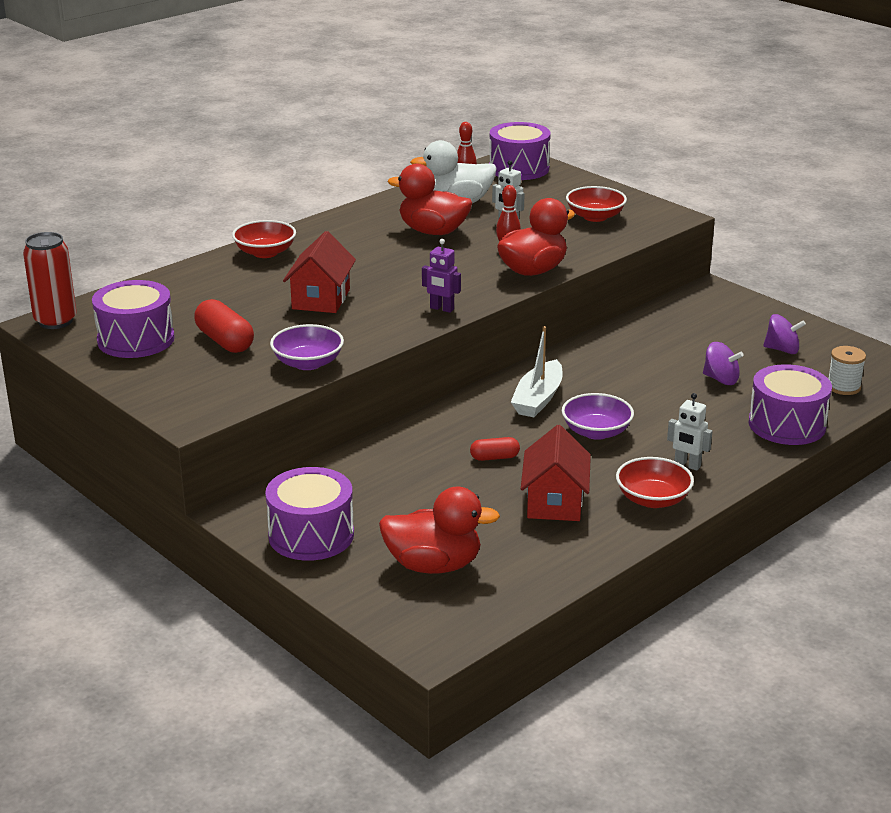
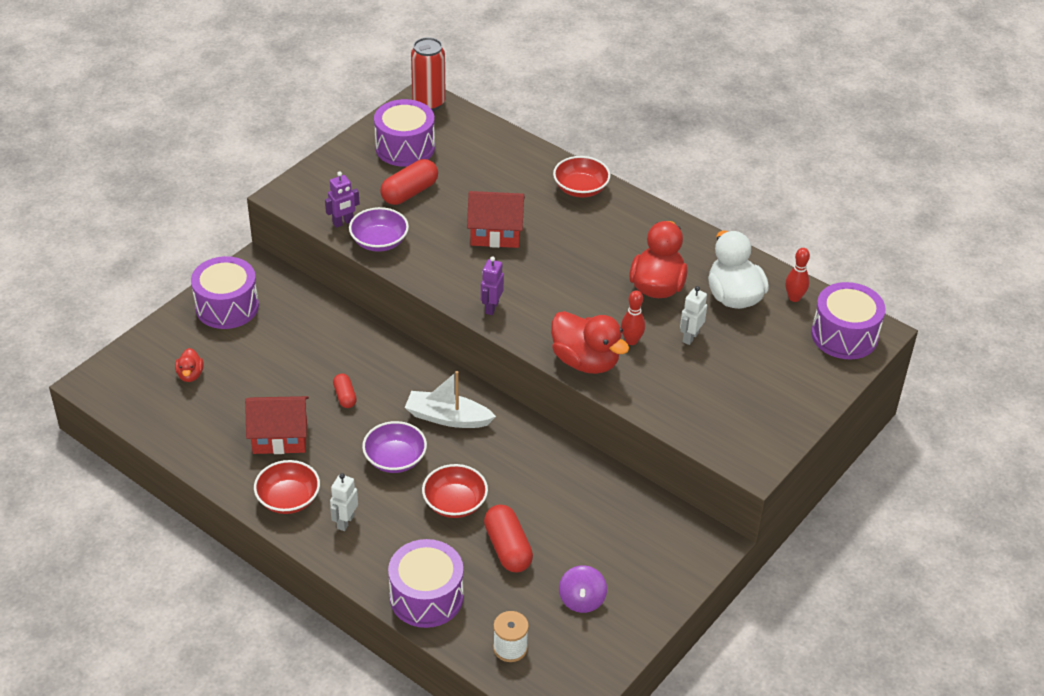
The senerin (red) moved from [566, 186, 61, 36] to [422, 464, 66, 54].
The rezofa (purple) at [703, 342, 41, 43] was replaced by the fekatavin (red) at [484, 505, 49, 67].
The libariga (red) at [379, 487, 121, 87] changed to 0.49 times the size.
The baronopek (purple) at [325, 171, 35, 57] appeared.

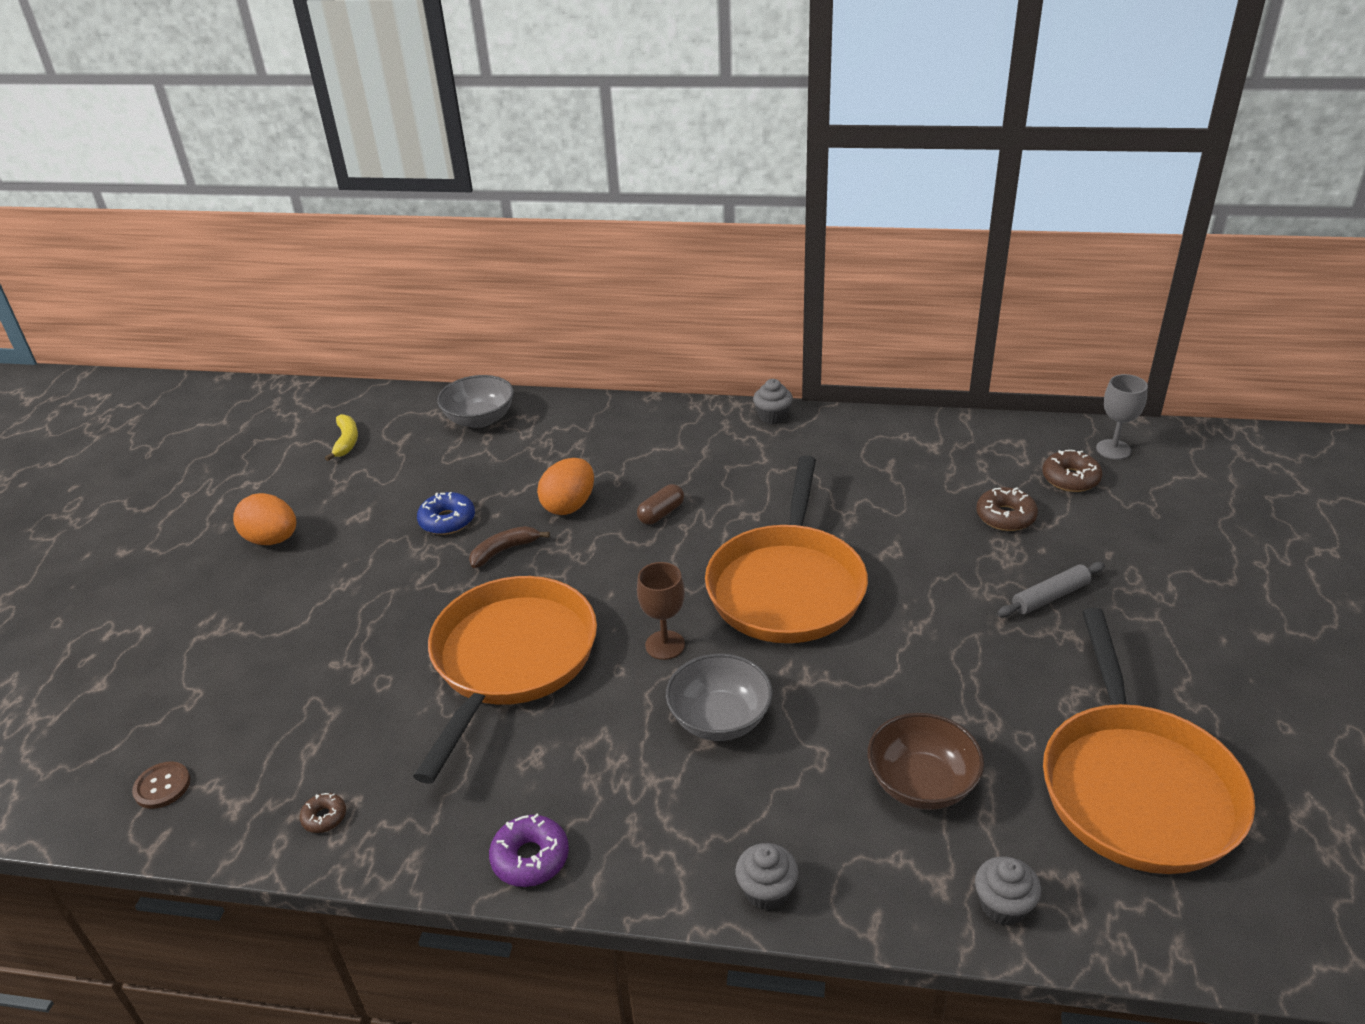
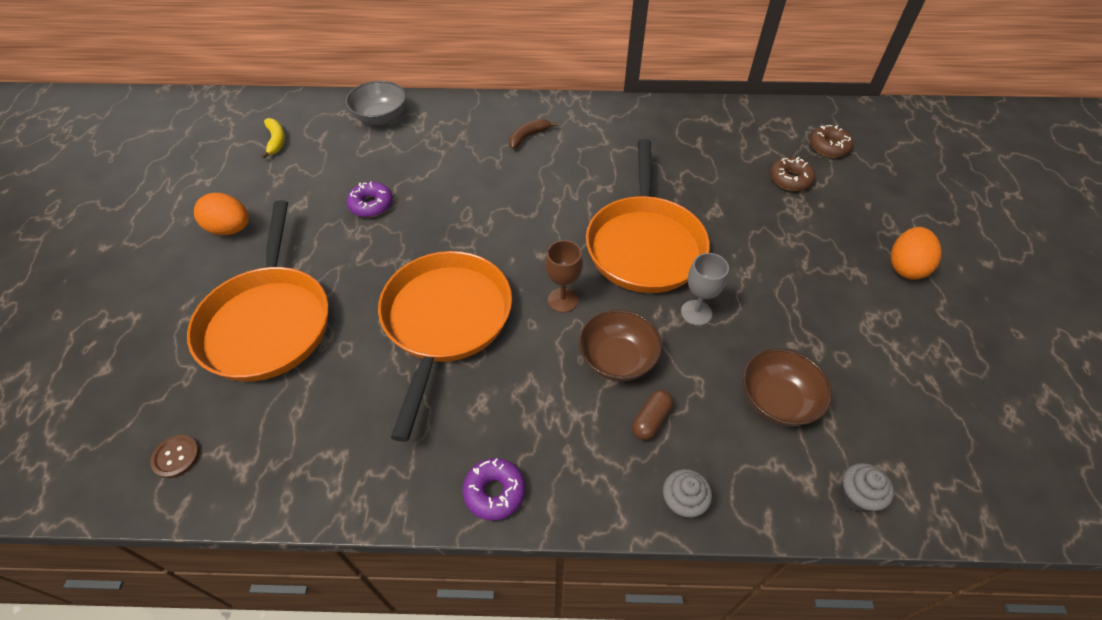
The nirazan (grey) moved from [1096, 374, 52, 86] to [681, 253, 48, 73].
The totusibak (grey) at [753, 379, 40, 45] disappeared.
The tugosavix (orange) moved from [537, 458, 57, 57] to [890, 227, 52, 53].
The fekatavin (brown) moved from [637, 484, 47, 41] to [632, 390, 41, 50].
The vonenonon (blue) at [417, 492, 58, 43] became the vonenonon (purple) at [347, 182, 46, 35].
The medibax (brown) moved from [469, 526, 81, 42] to [509, 119, 49, 30].
The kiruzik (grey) at [997, 562, 108, 55] disappeared.
The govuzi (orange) moved from [1043, 608, 212, 266] to [187, 200, 141, 182].
The senerin (grey) at [666, 654, 107, 87] became the senerin (brown) at [579, 309, 83, 72].
The vonenonon (brown) at [300, 793, 46, 40] disappeared.

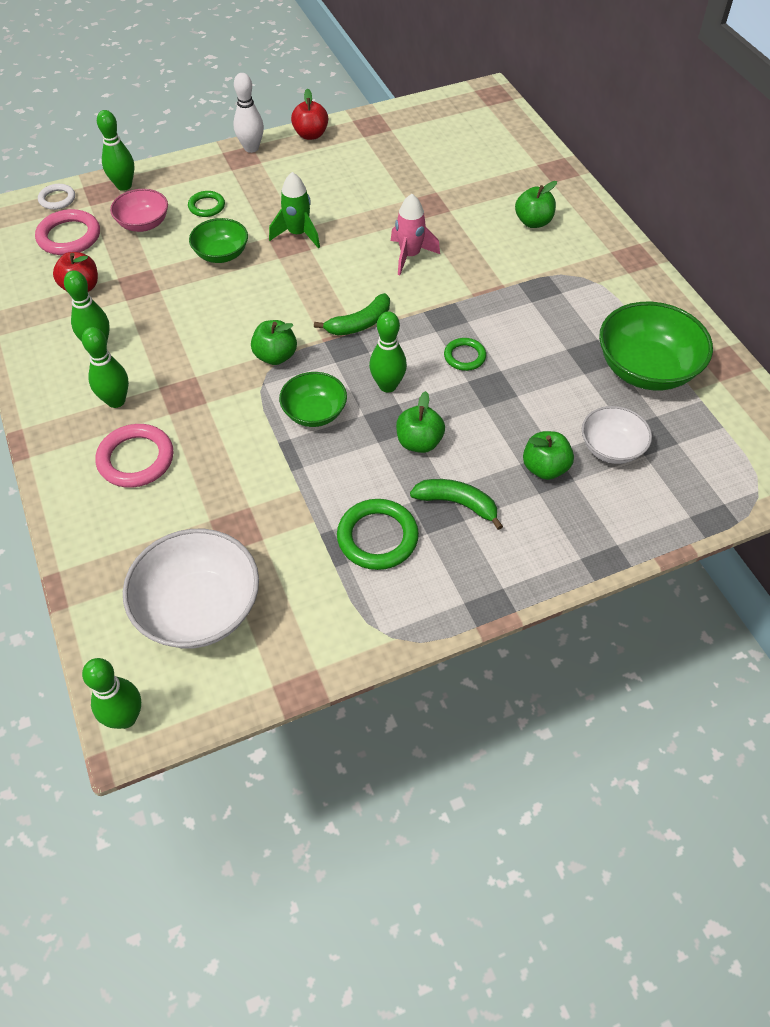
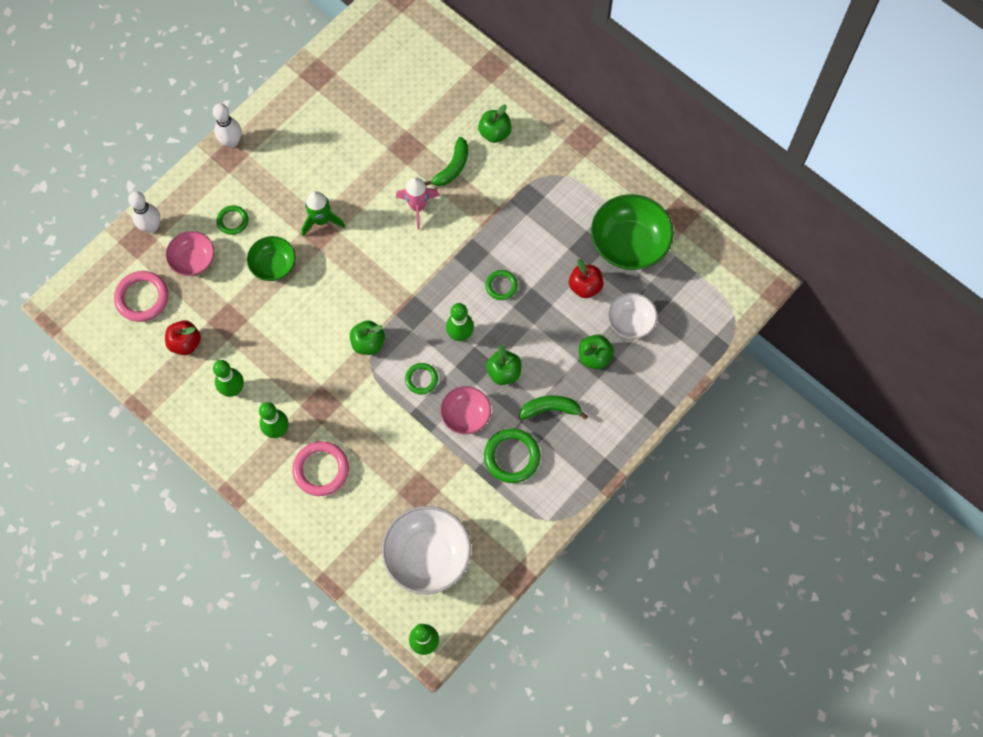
The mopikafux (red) moved from [291, 89, 37, 51] to [569, 259, 35, 39].
The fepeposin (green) at [97, 110, 37, 81] became the fepeposin (white) at [128, 191, 33, 42].
The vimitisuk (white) at [38, 184, 37, 26] disappeared.
The medibax (green) moved from [314, 293, 76, 42] to [424, 137, 44, 49].
The senerin (green) at [279, 372, 68, 55] was replaced by the vimitisuk (green) at [405, 363, 33, 31].
The senerin (pink) at [440, 386, 51, 48] appeared.

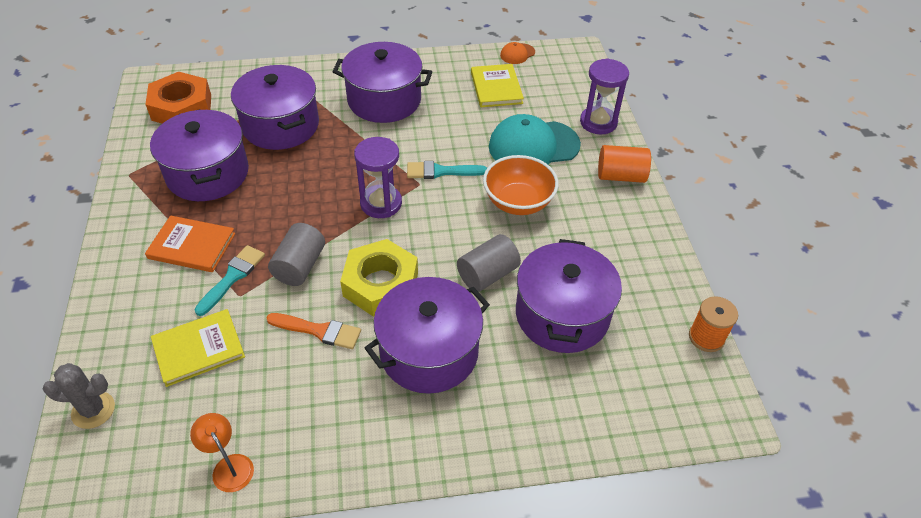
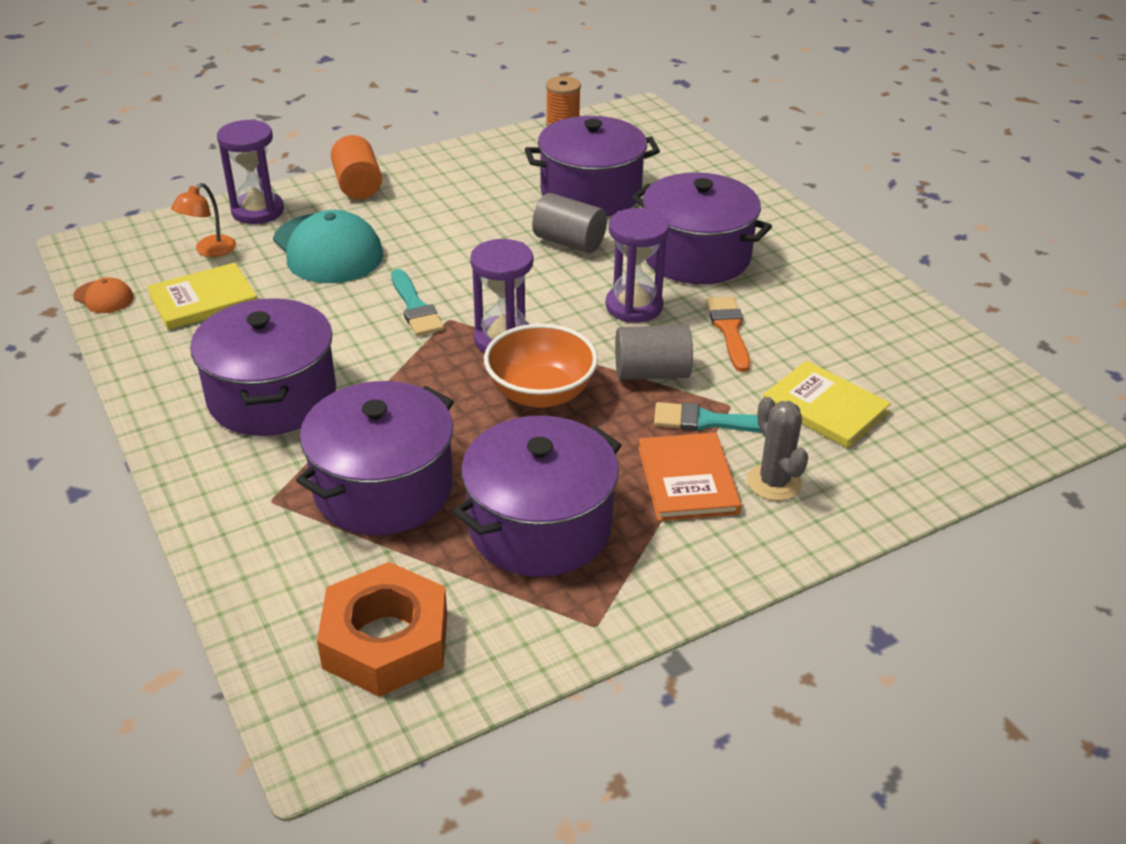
The senerin (orange) moved from [483, 155, 76, 60] to [484, 324, 114, 84].
The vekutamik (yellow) at [340, 239, 78, 78] was replaced by the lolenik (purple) at [606, 208, 63, 115].
The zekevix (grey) moved from [43, 363, 72, 66] to [747, 397, 61, 104].
The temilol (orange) moved from [190, 413, 64, 79] to [171, 183, 65, 74].

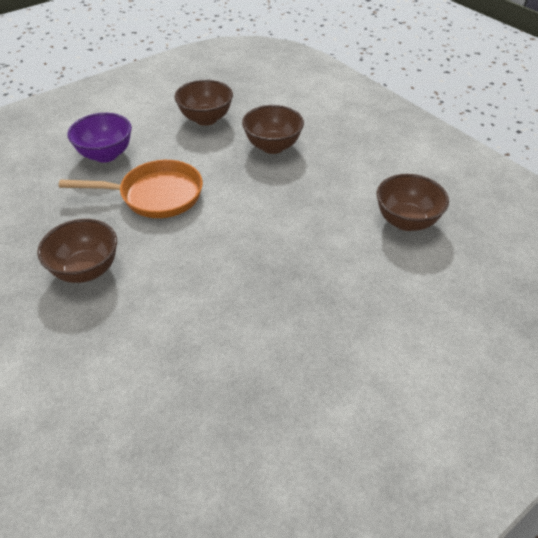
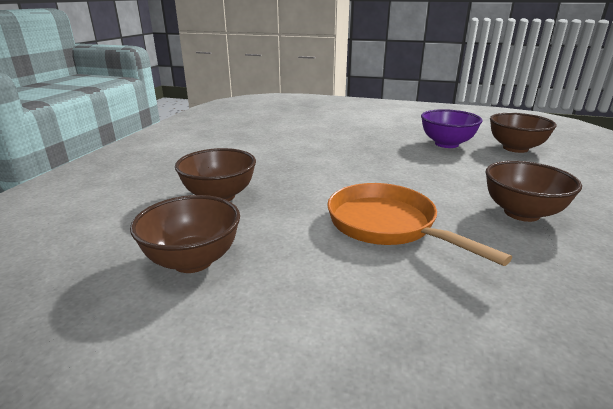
The senerin (purple) moved from [67, 113, 65, 50] to [421, 109, 62, 39].
The senerin (brown) moved from [377, 174, 72, 57] to [490, 113, 67, 40].

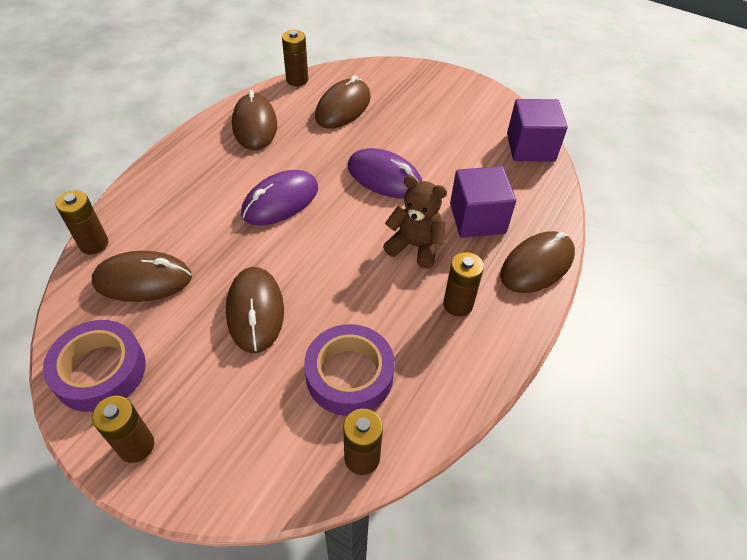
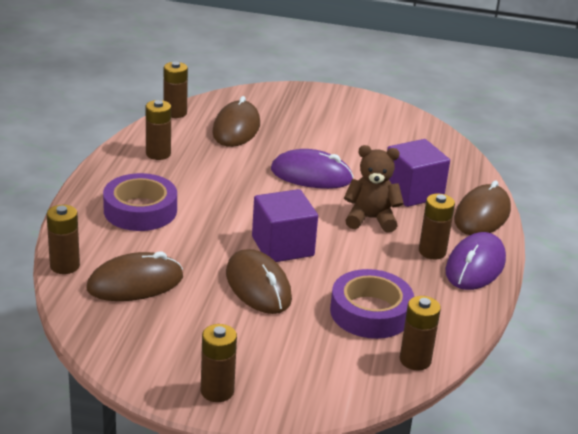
The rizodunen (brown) at [232, 90, 45, 60] was replaced by the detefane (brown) at [146, 100, 25, 60].
The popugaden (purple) moved from [507, 99, 61, 63] to [252, 189, 66, 73].
The rizodunen (purple) moved from [241, 170, 77, 55] to [446, 232, 60, 58].
The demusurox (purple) moved from [43, 320, 103, 92] to [103, 173, 74, 58].

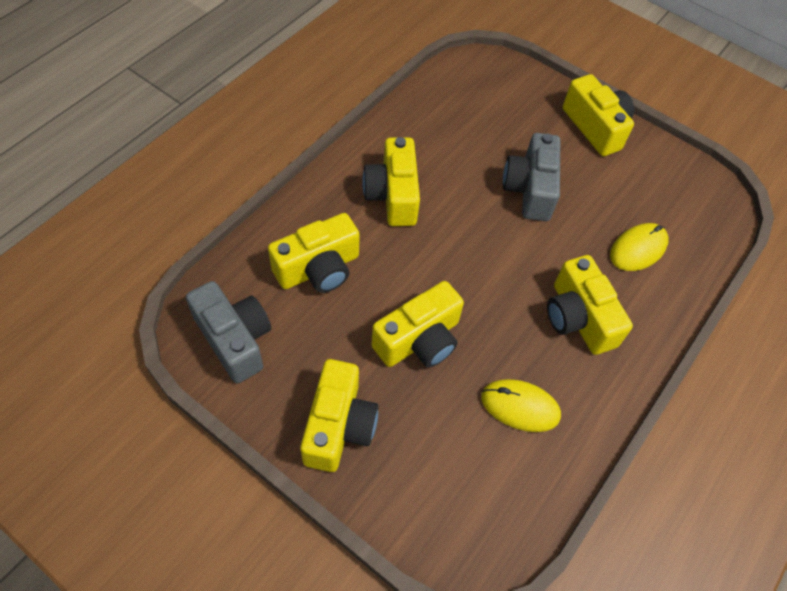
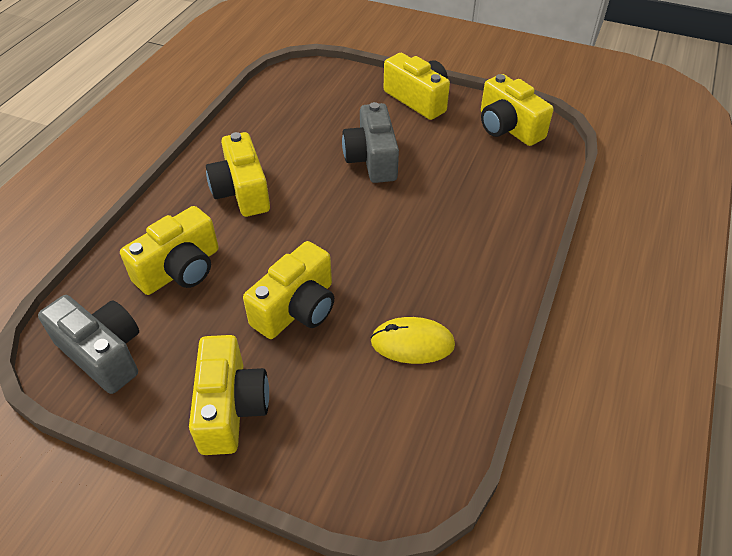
The rizodunen (yellow) at [610, 223, 59, 48] disappeared.
The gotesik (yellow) moved from [547, 255, 86, 100] to [481, 74, 73, 72].

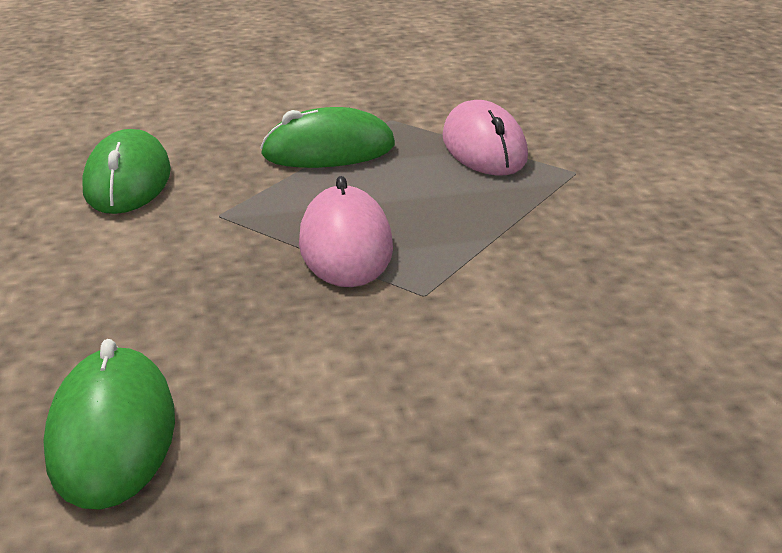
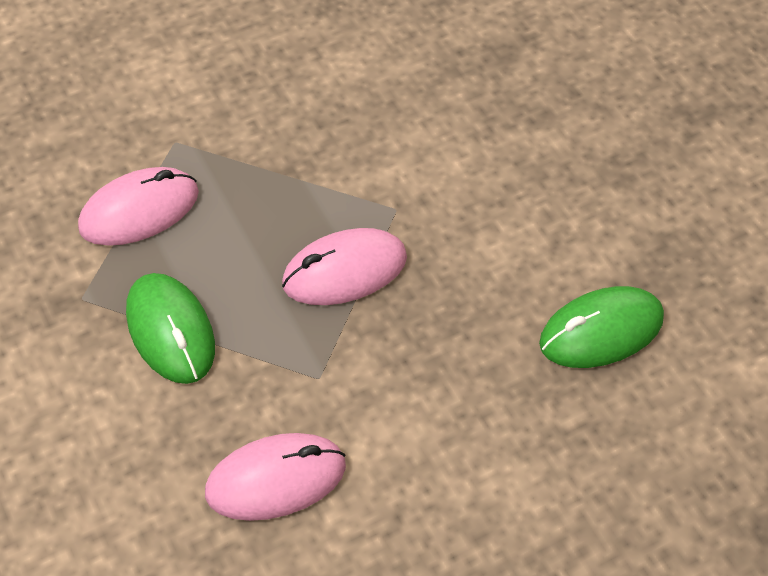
The rizodunen (green) at [82, 129, 89, 85] became the rizodunen (pink) at [205, 433, 141, 88].

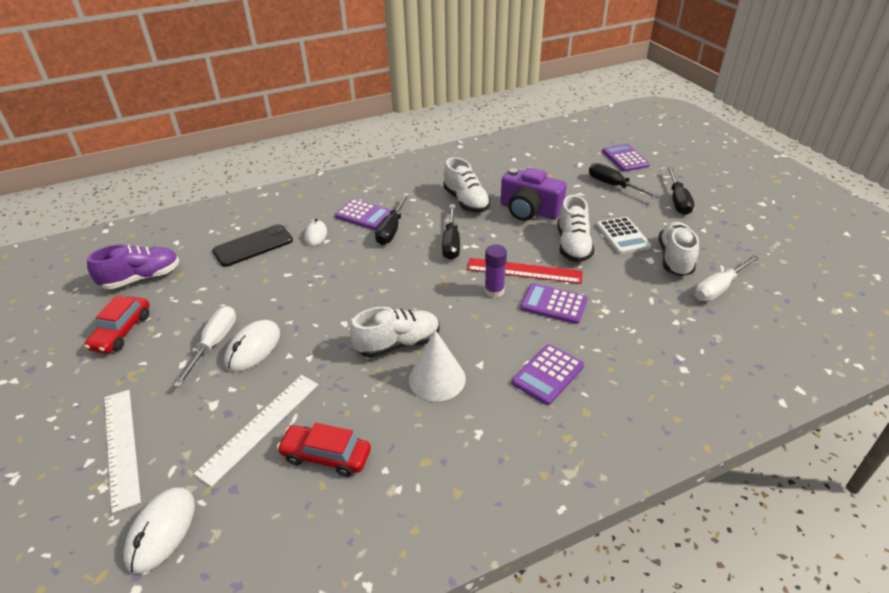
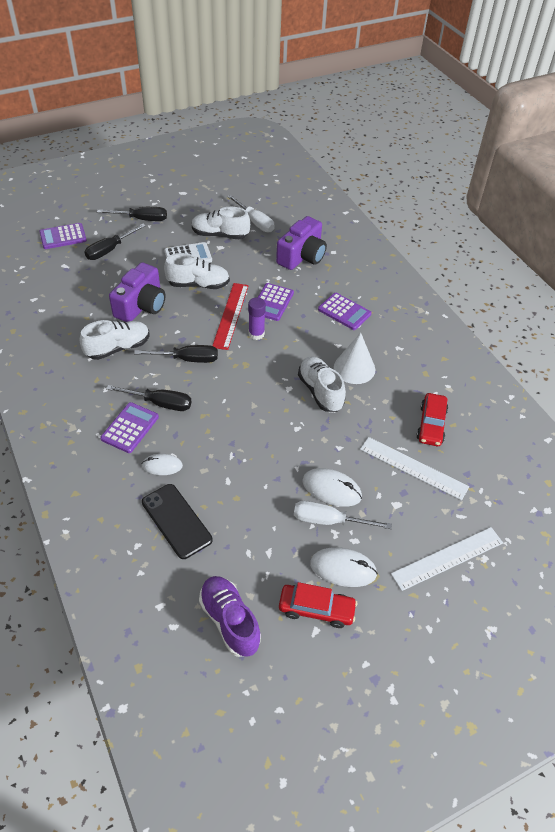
The rizodunen (white) moved from [123, 487, 72, 87] to [310, 547, 68, 40].
The gotesik (purple) at [276, 216, 51, 54] appeared.

